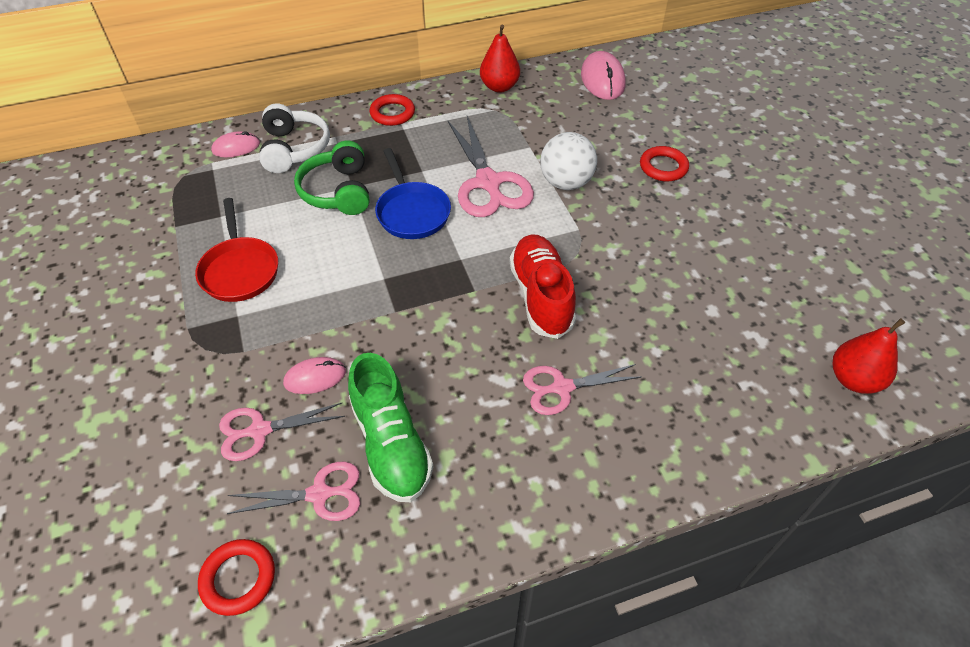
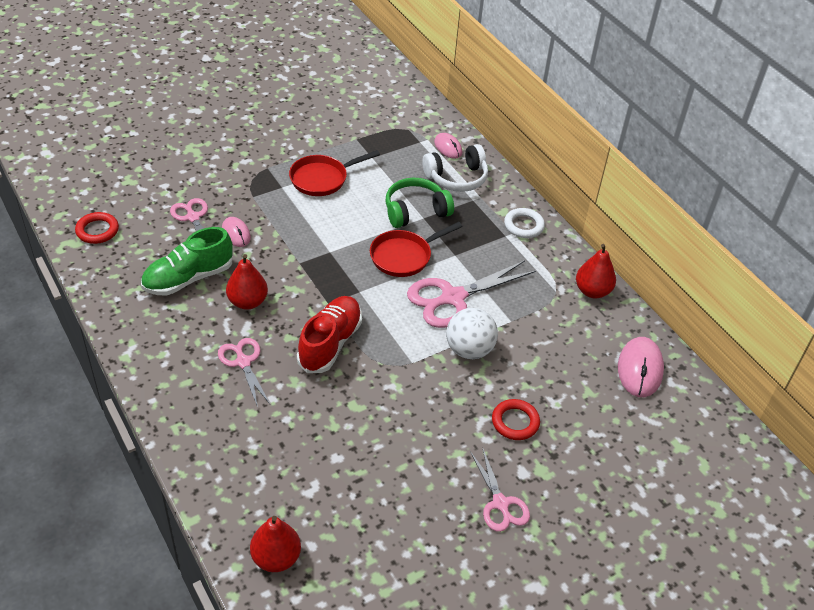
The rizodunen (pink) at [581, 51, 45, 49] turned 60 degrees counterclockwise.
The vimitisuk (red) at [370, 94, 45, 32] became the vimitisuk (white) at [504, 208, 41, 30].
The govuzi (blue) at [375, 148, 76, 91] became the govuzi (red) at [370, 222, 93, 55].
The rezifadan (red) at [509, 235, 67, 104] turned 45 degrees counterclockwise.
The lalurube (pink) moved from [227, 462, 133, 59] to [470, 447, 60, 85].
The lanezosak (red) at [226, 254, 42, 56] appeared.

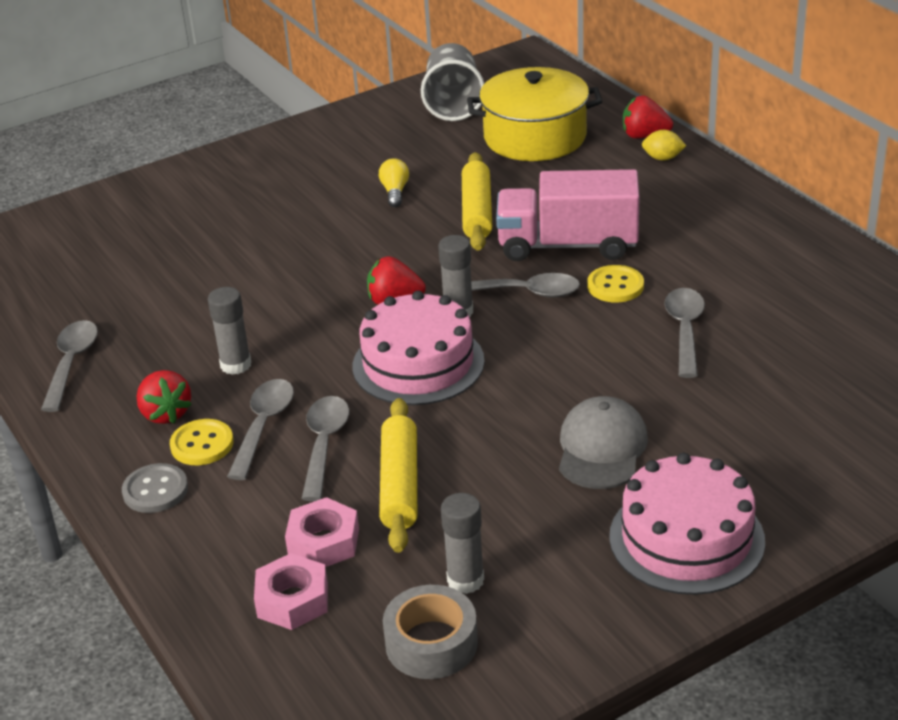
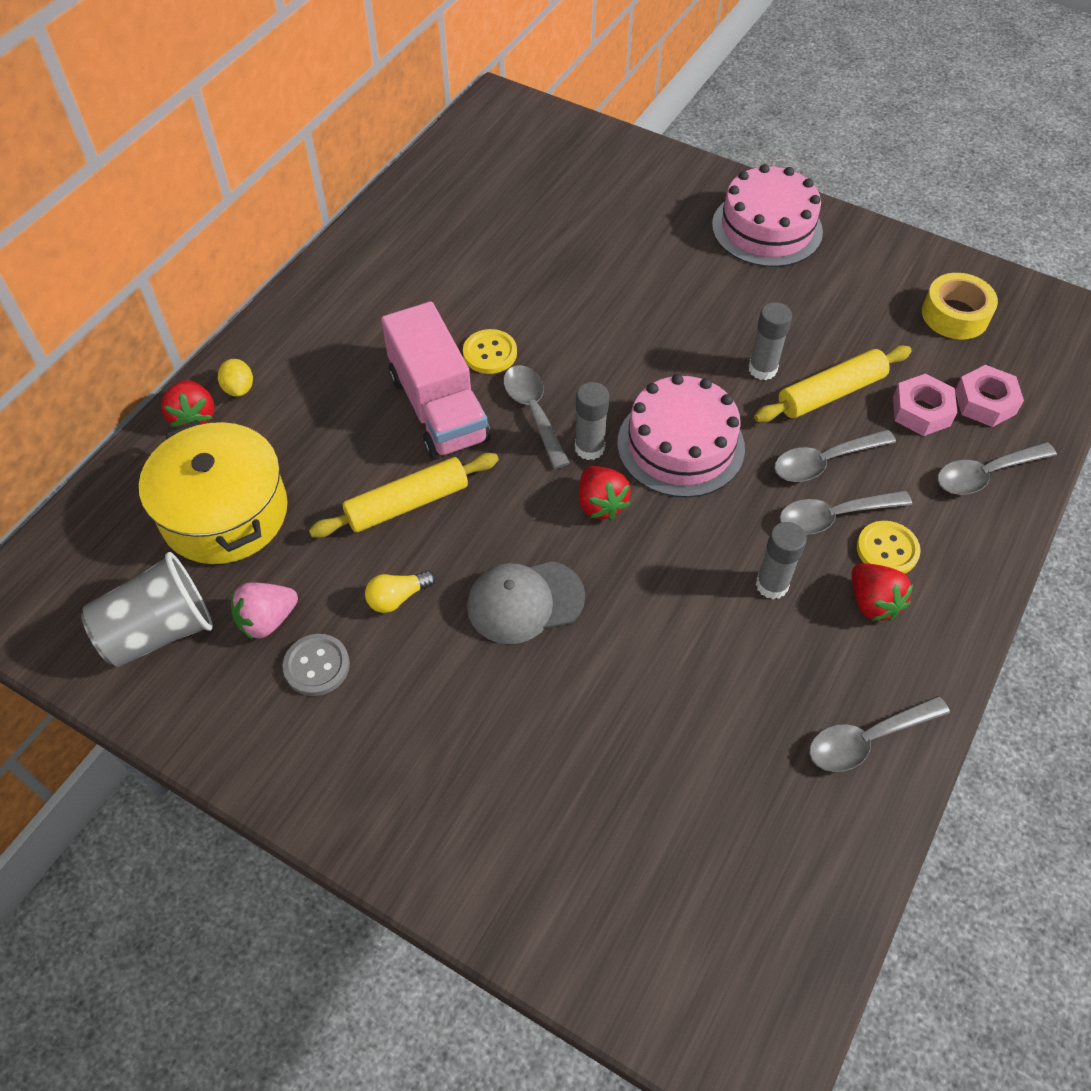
The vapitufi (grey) moved from [664, 288, 41, 90] to [937, 442, 120, 53].
The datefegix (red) at [137, 370, 55, 54] turned 120 degrees clockwise.
The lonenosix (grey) moved from [559, 396, 89, 93] to [467, 561, 118, 83].
The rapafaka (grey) moved from [122, 463, 66, 50] to [283, 634, 67, 62].
The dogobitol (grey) moved from [441, 493, 43, 101] to [749, 302, 43, 78].
The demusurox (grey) at [383, 585, 95, 94] became the demusurox (yellow) at [922, 273, 76, 66].
The datefegix (pink) at [231, 582, 67, 58] appeared.

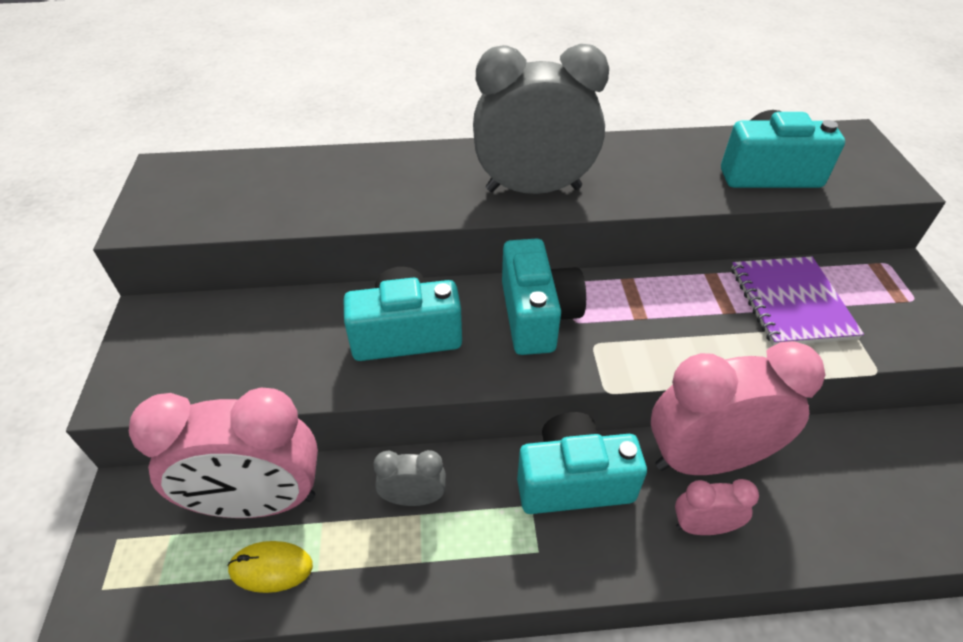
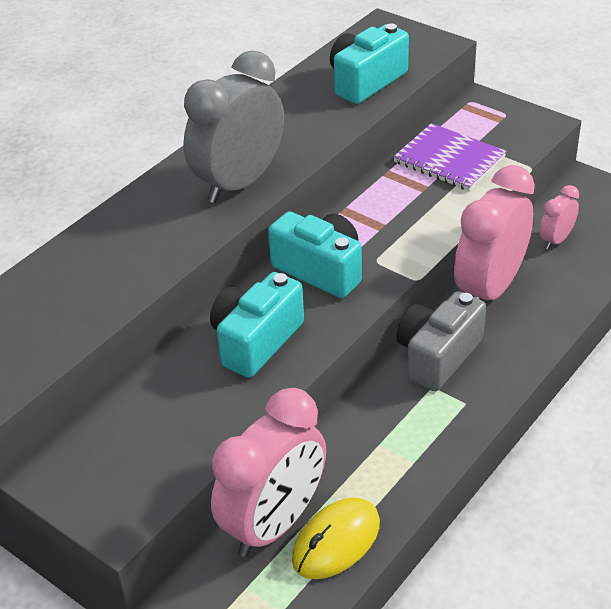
The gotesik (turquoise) at [517, 412, 130, 102] became the gotesik (grey) at [397, 291, 89, 100].
The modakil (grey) at [373, 450, 73, 56] disappeared.
The modakil (pink) moved from [675, 479, 84, 56] to [540, 185, 39, 64].
The rizodunen (yellow) at [227, 541, 86, 52] changed to 1.51 times the size.

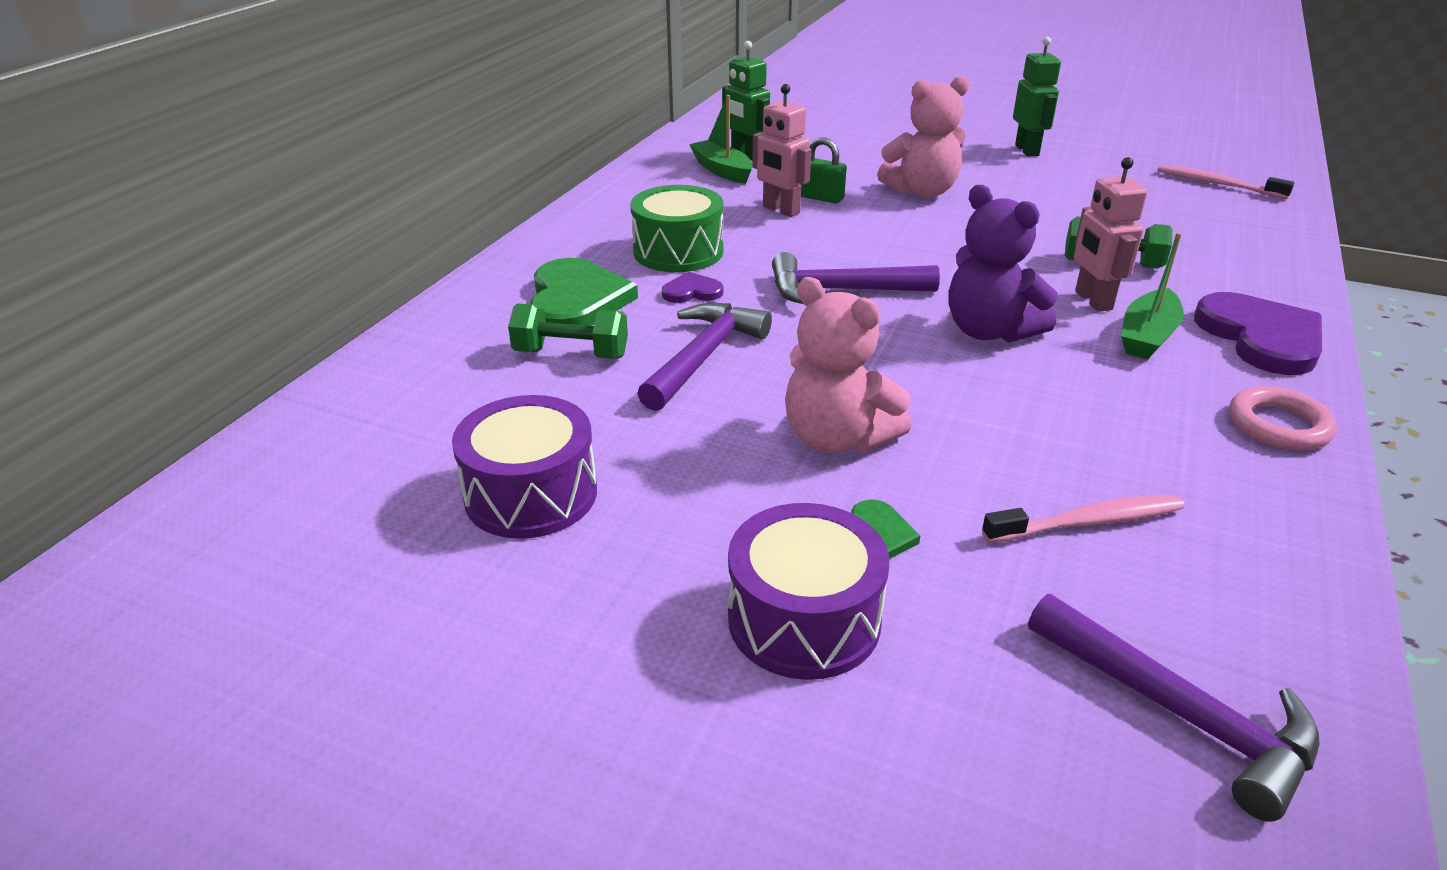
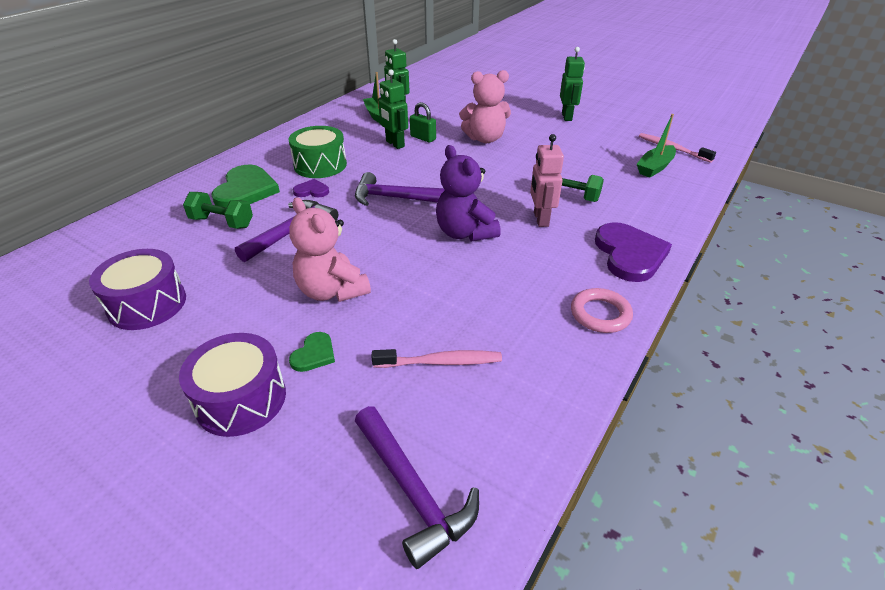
The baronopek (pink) at [752, 84, 59, 133] became the baronopek (green) at [378, 69, 30, 80].
The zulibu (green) moved from [1121, 232, 63, 127] to [637, 114, 39, 64].

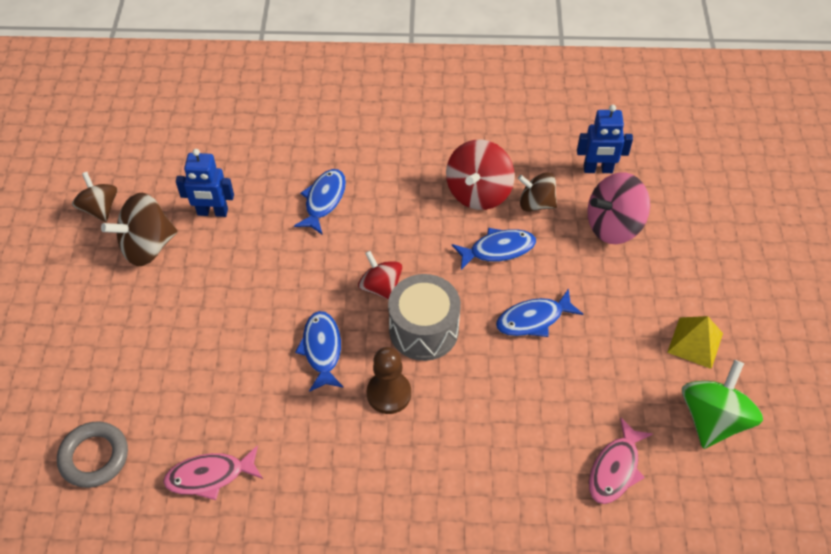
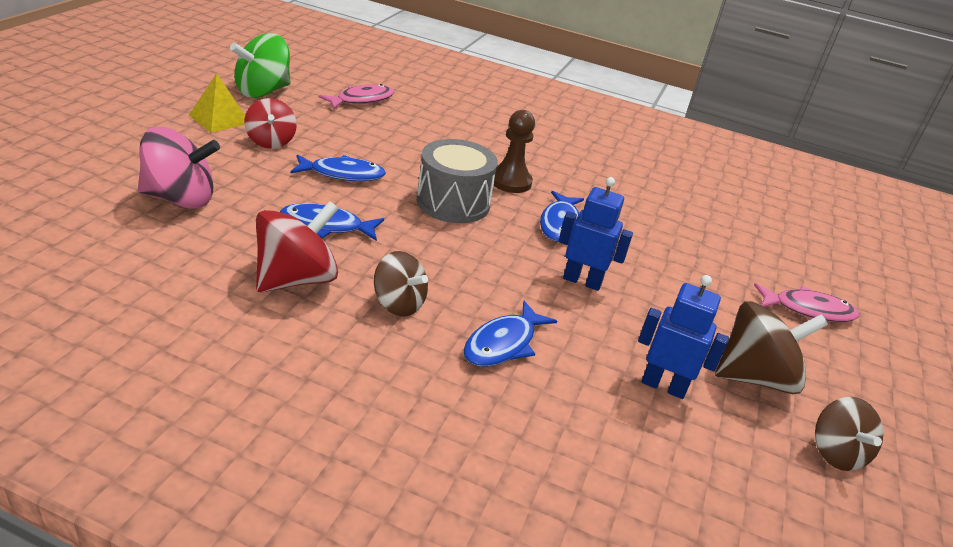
The baronopek (blue) moved from [577, 105, 56, 68] to [559, 177, 74, 114].
The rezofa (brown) moved from [518, 172, 39, 40] to [374, 251, 54, 66].
The rezofa (red) moved from [358, 251, 44, 49] to [244, 98, 53, 51].
The vimitisuk (grey) at [57, 422, 71, 66] disappeared.
The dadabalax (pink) moved from [163, 445, 100, 55] to [754, 283, 105, 39].

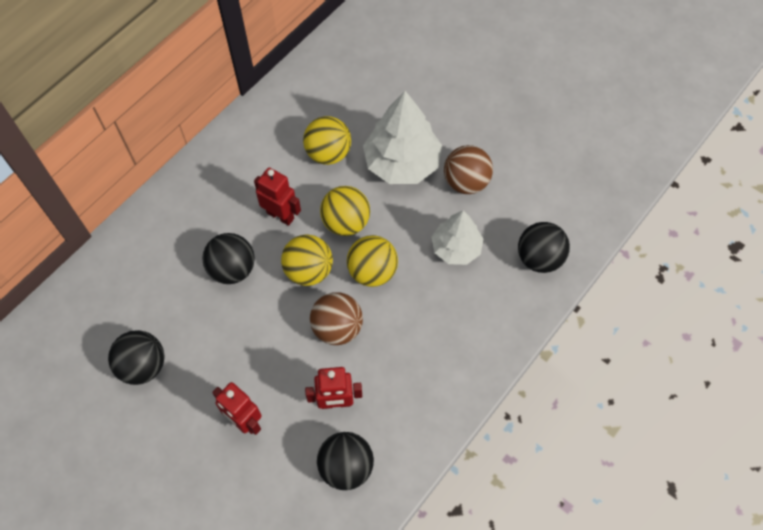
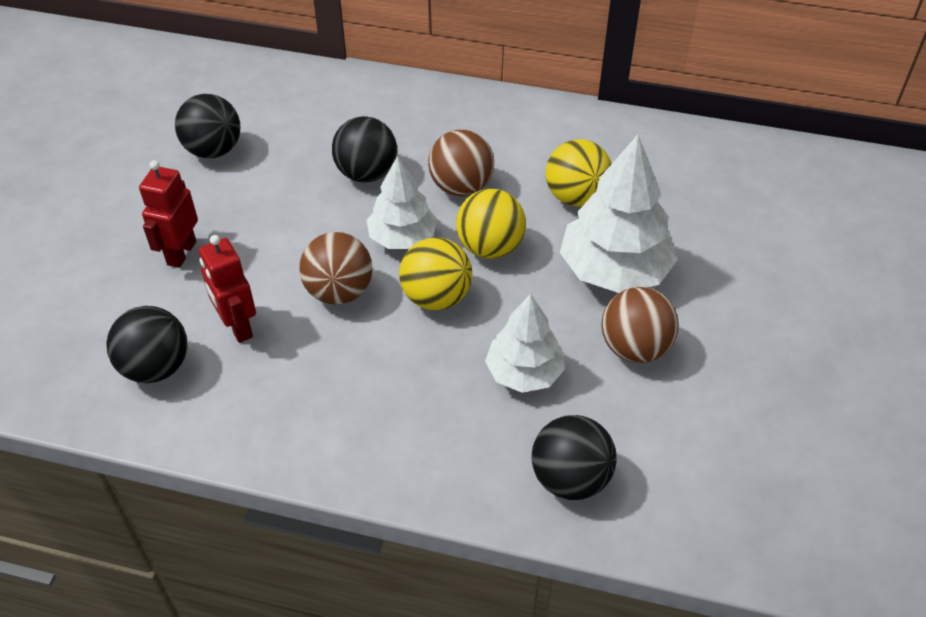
The baronopek (red) at [254, 167, 47, 59] was replaced by the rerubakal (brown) at [428, 130, 66, 66].
The rerubakal (yellow) at [281, 235, 52, 51] was replaced by the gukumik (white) at [366, 156, 71, 93].

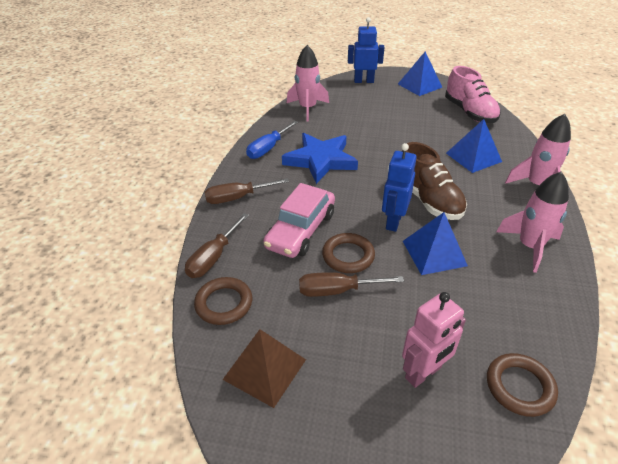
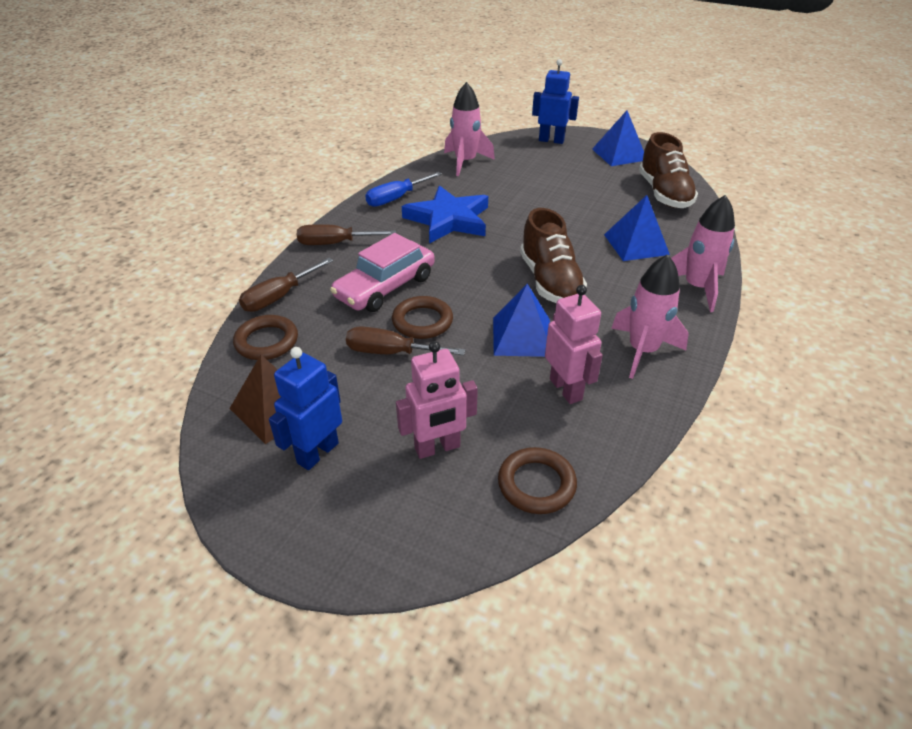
The rezifadan (pink) at [445, 66, 56, 57] became the rezifadan (brown) at [639, 132, 59, 76].
The baronopek (blue) moved from [382, 143, 35, 89] to [269, 347, 73, 123].
The baronopek (pink) at [545, 285, 58, 119] appeared.

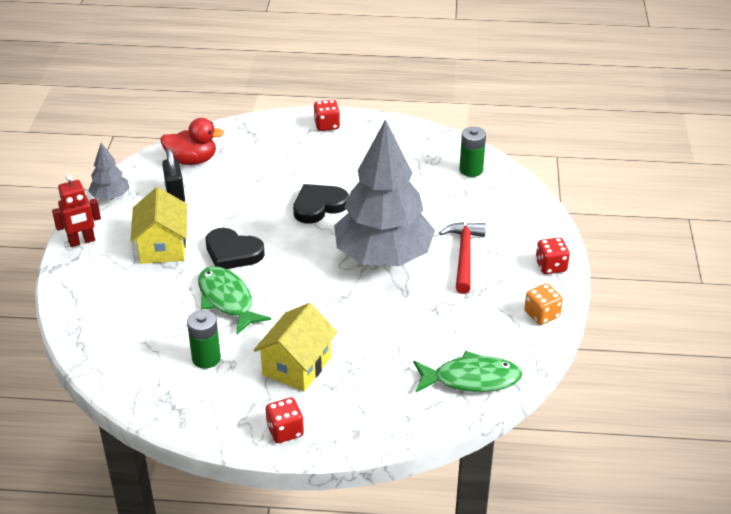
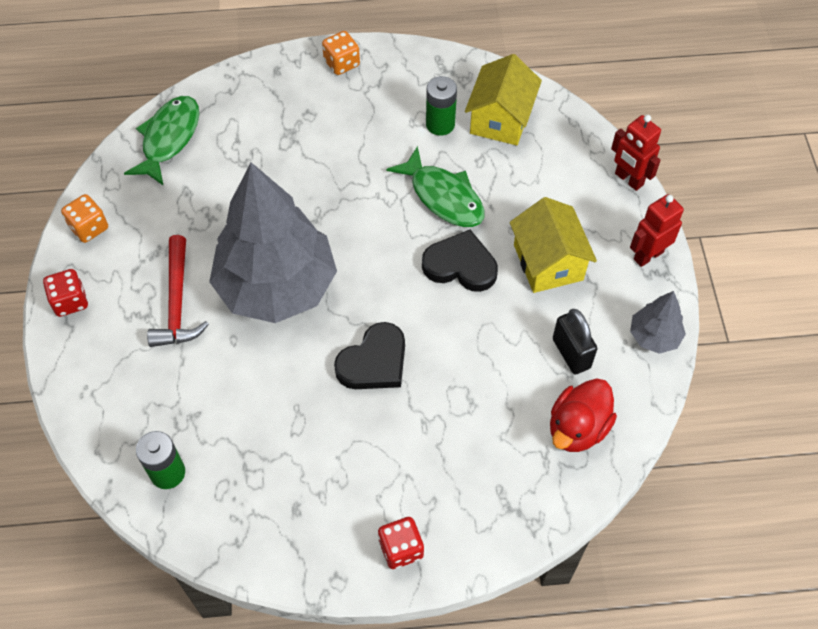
The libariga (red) at [160, 118, 64, 47] turned 45 degrees counterclockwise.
The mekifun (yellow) moved from [253, 303, 85, 88] to [465, 54, 77, 91].
The dadabalax (green) at [413, 350, 109, 42] turned 120 degrees clockwise.
The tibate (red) at [265, 397, 39, 46] became the tibate (orange) at [322, 31, 38, 44].
The baronopek (red) at [611, 115, 50, 76] appeared.

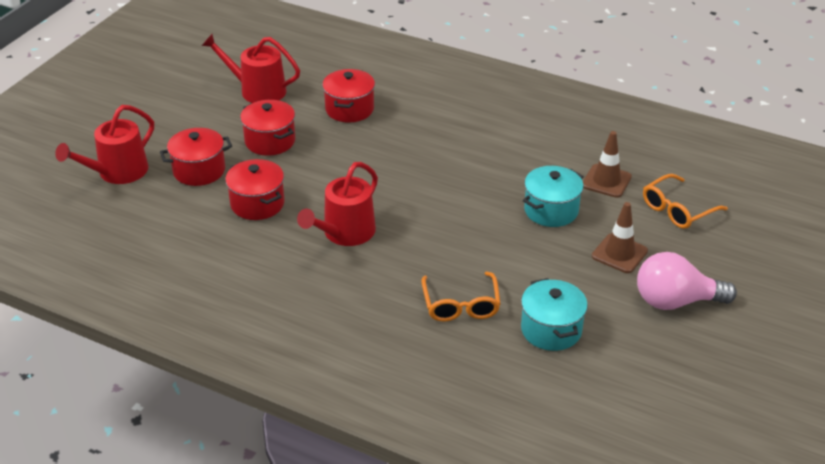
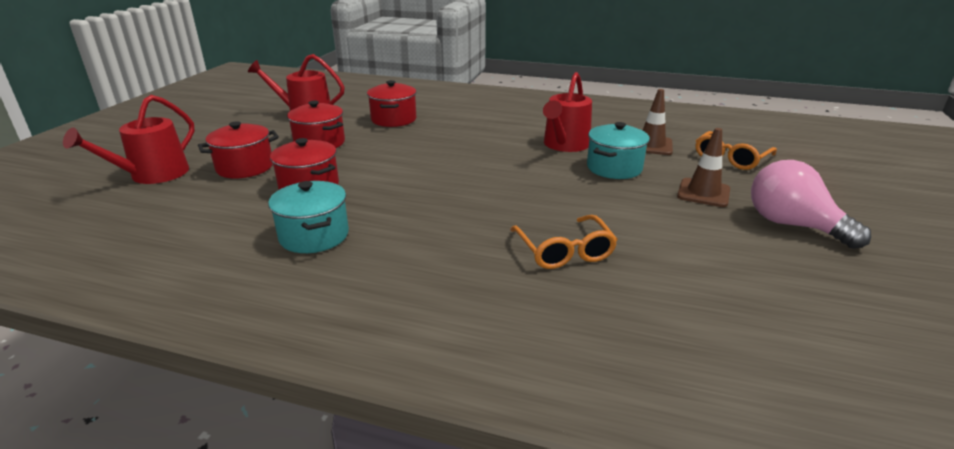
The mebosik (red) moved from [297, 162, 81, 84] to [543, 72, 49, 80].
The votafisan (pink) at [637, 252, 100, 58] turned 60 degrees clockwise.
The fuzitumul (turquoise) moved from [521, 278, 67, 73] to [268, 181, 81, 72].

